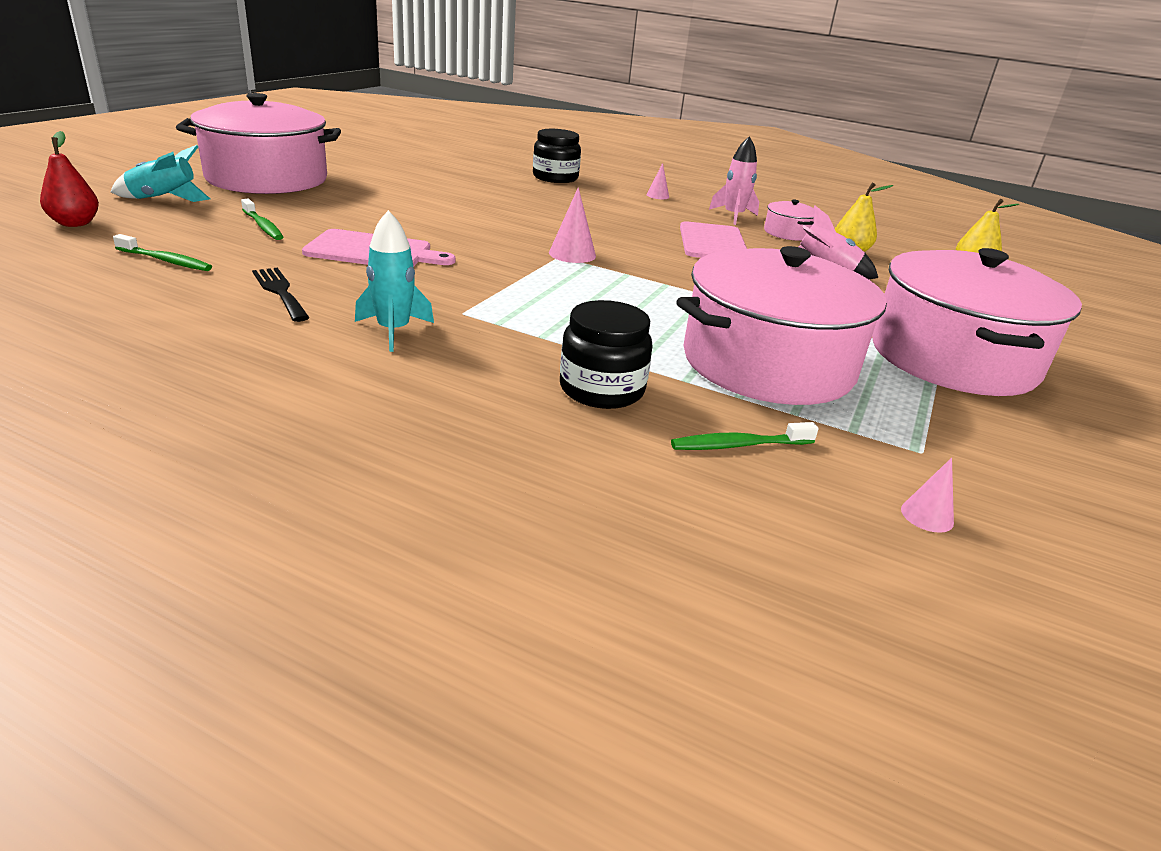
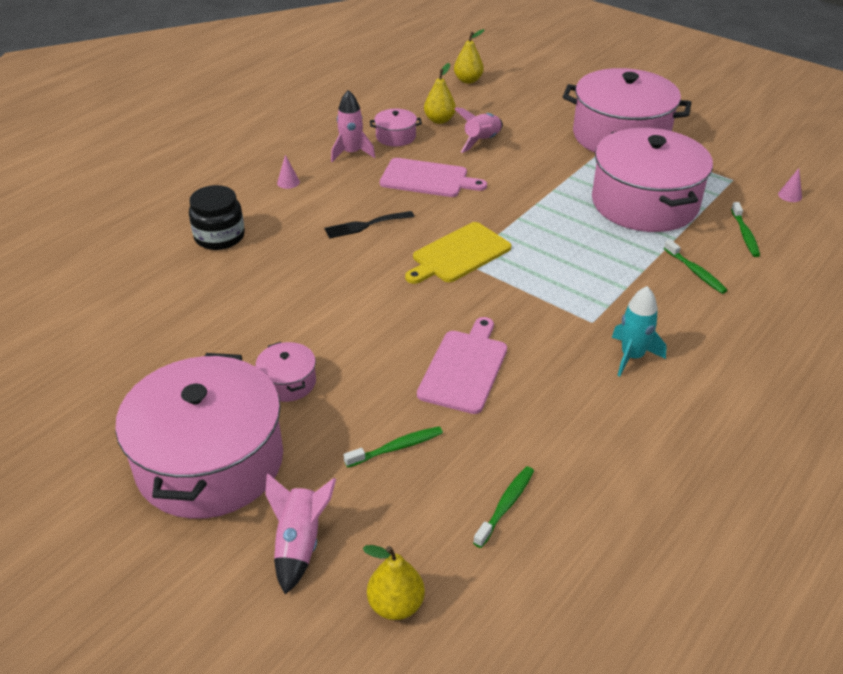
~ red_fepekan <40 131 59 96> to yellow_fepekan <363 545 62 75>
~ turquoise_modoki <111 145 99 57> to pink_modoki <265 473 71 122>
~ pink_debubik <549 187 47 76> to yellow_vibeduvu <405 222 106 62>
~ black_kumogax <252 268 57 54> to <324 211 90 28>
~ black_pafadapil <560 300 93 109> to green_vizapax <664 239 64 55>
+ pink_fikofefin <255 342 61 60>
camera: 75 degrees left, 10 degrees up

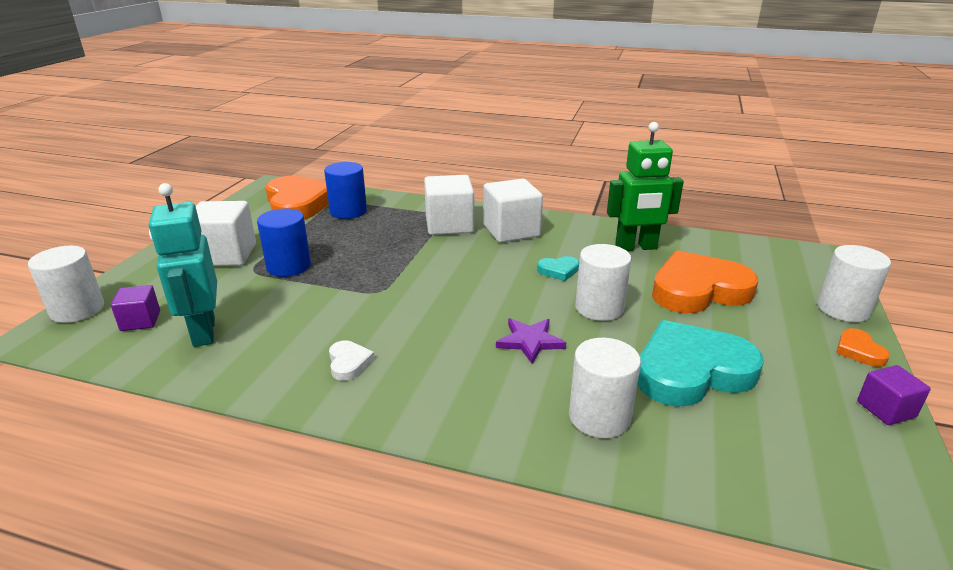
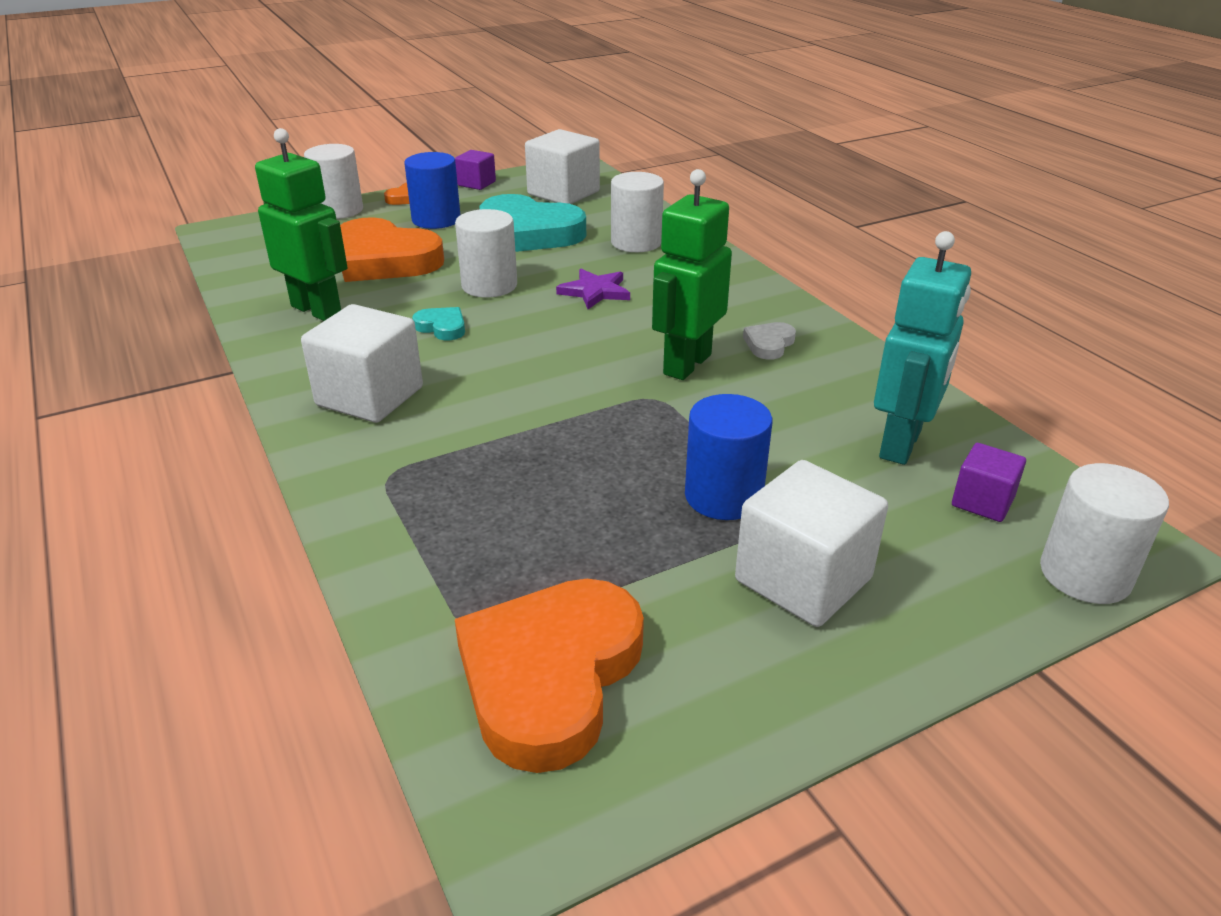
~ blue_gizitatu <324 162 43 57> to <405 152 55 77>
~ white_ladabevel <424 175 50 60> to <525 129 75 75>
+ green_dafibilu <652 169 80 211>
camera: 135 degrees left, 5 degrees up

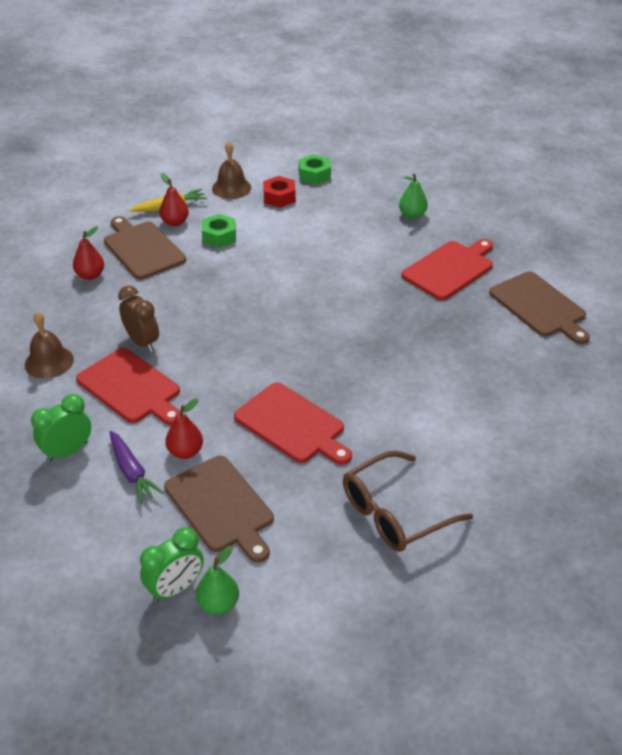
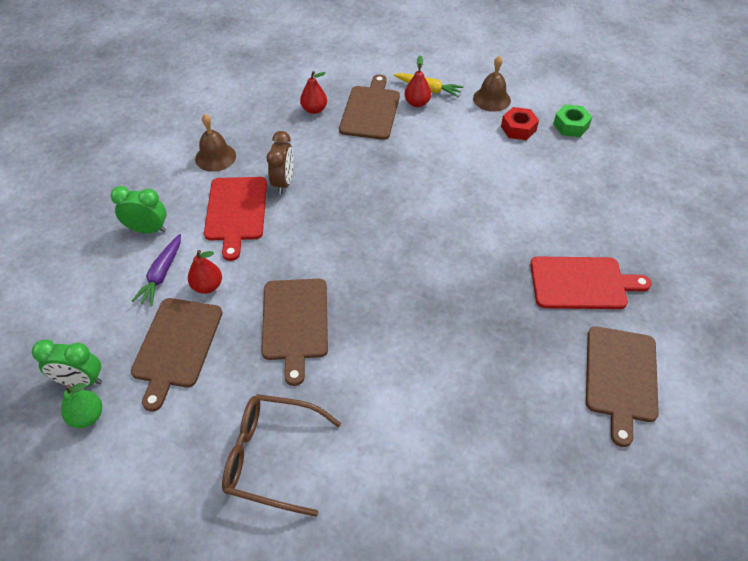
- green_fepekan <399 173 29 46>
- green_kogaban <202 214 34 34>
~ red_vibeduvu <234 382 118 83> to brown_vibeduvu <261 279 67 107>
camera: 45 degrees right, 10 degrees up

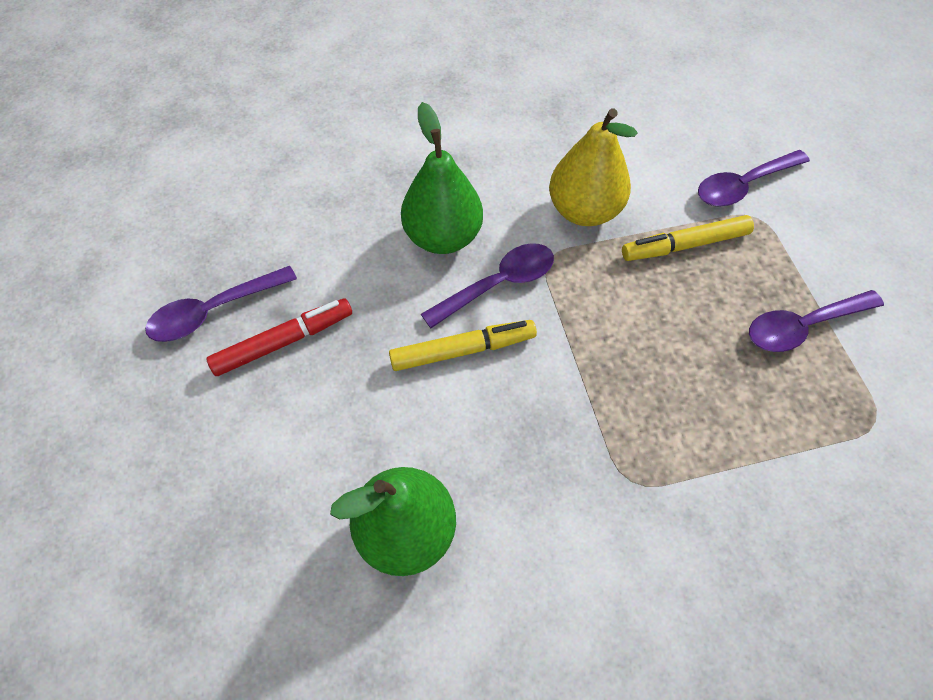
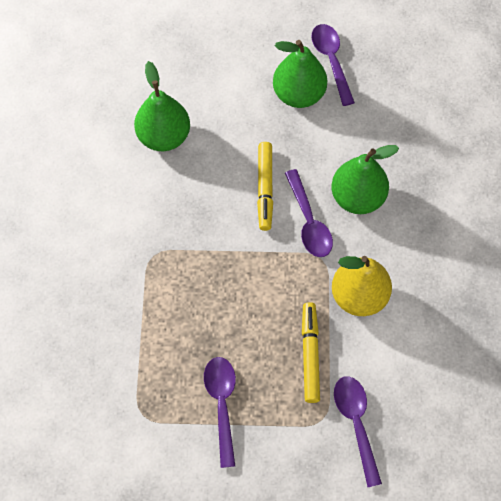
~ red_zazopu <207 298 145 78> to green_fepekan <273 40 54 68>
camera: 105 degrees right, 5 degrees up

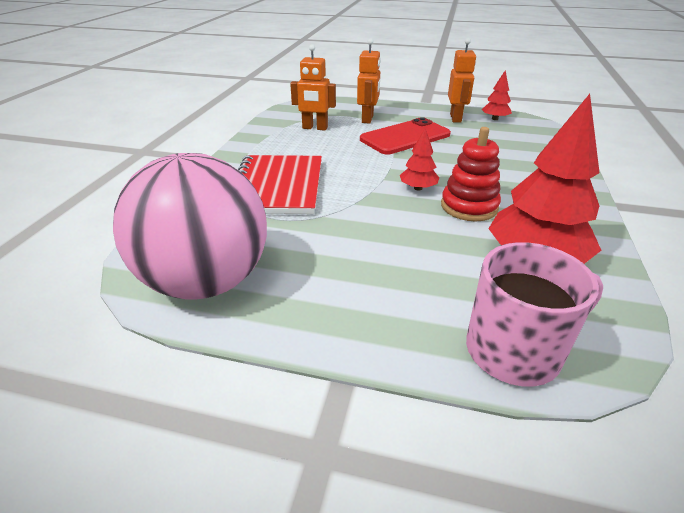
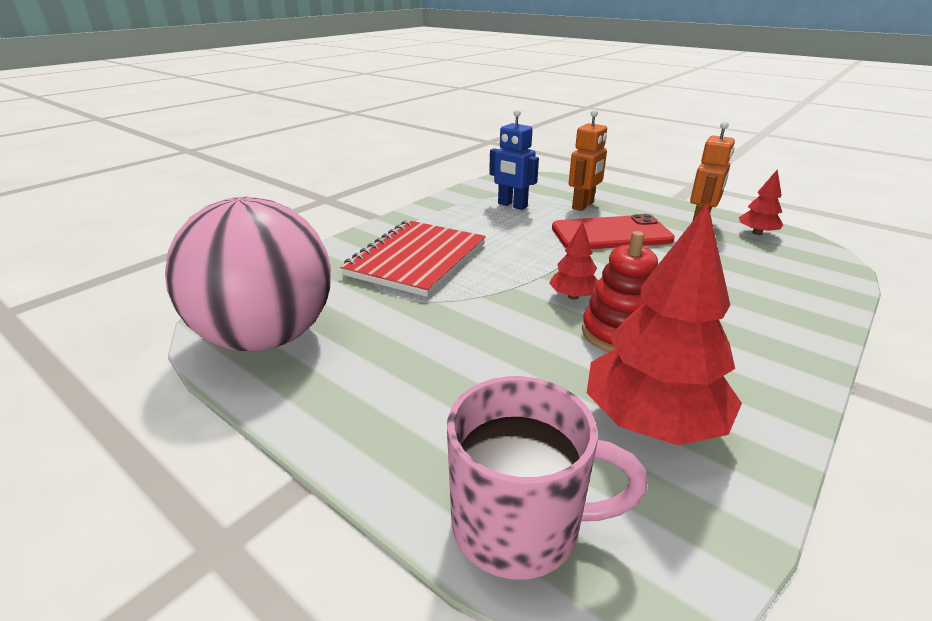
~ orange_dafibilu <290 44 46 87> to blue_dafibilu <489 109 50 101>
camera: 25 degrees right, 5 degrees down

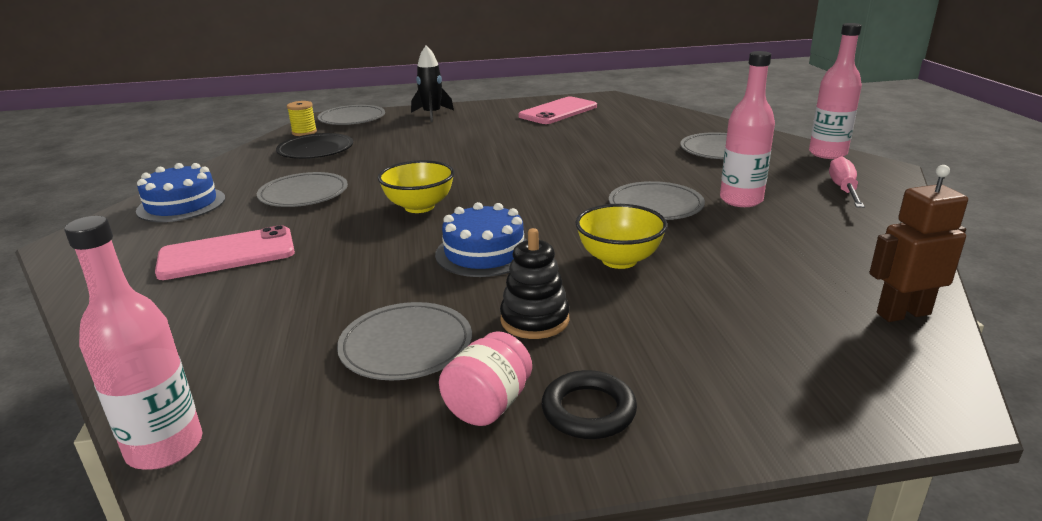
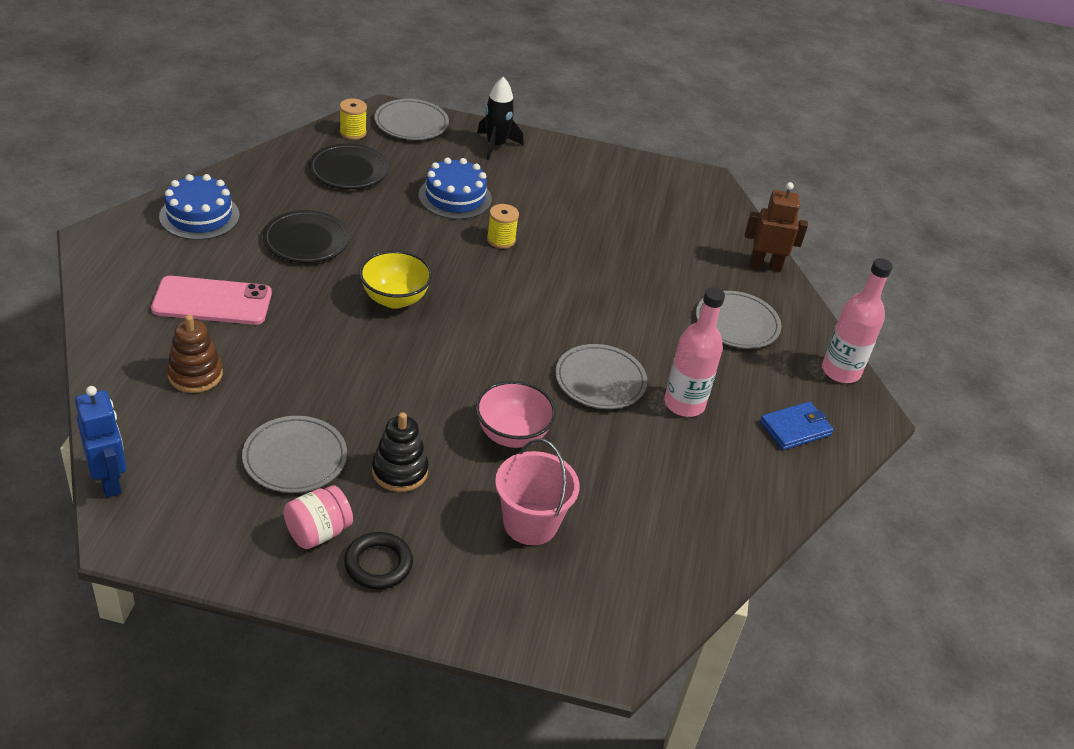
- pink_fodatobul <518 96 79 28>
~ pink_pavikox <829 156 36 52> to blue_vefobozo <760 402 74 48>
~ brown_dafibilu <869 165 99 157> to <745 182 63 90>
~ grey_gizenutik <257 172 91 35> to black_gizenutik <263 210 87 53>
~ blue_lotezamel <435 202 92 75> to <419 157 73 62>
~ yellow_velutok <575 204 92 65> to pink_velutok <476 381 80 67>
~ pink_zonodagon <64 216 138 254> to blue_dafibilu <75 386 52 112>
+ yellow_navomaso <487 204 32 45>
+ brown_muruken <167 315 56 78>
+ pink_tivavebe <495 439 85 106>
camera: 15 degrees right, 15 degrees up

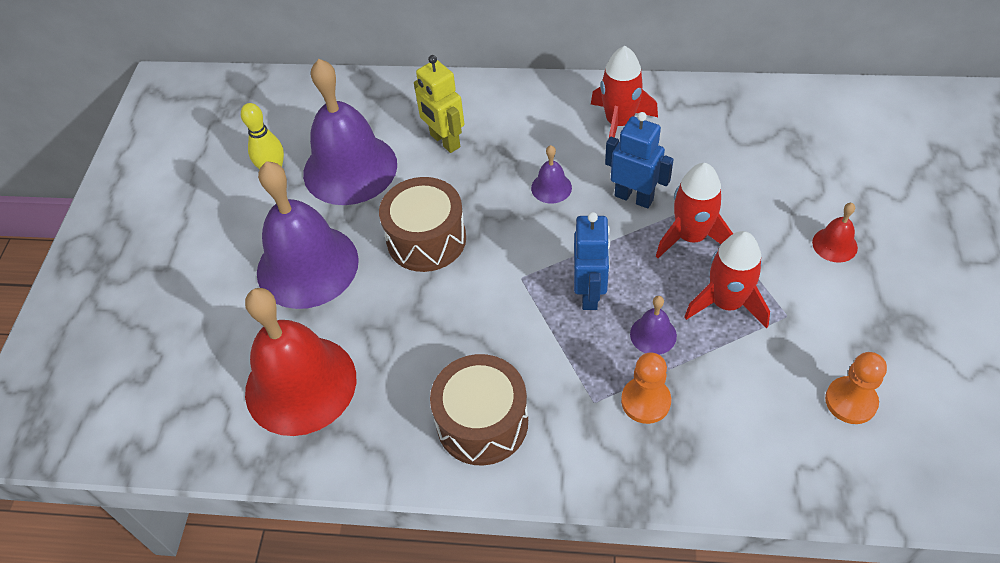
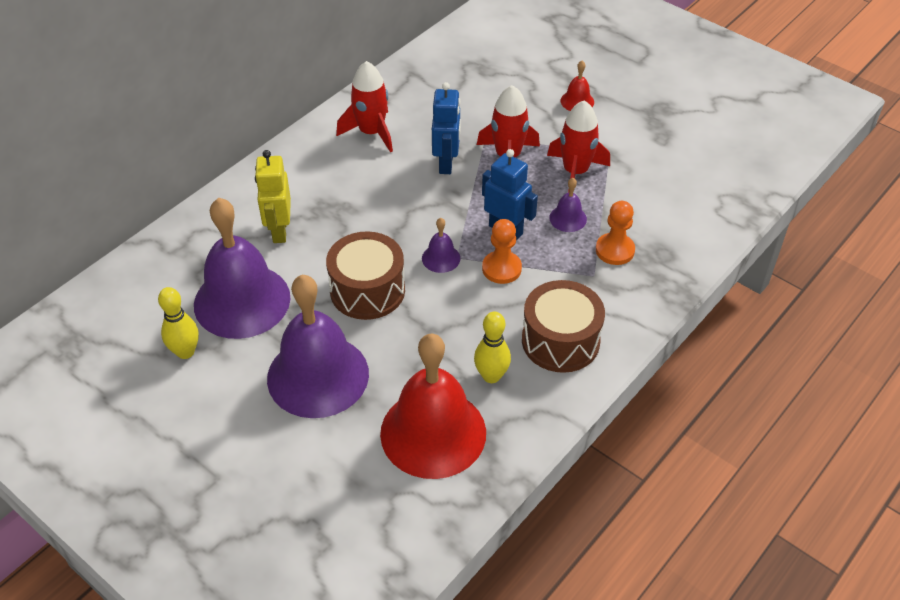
~ yellow_dafibilu <414 55 50 98> = <255 150 36 93> 90 degrees clockwise
~ blue_dafibilu <605 112 69 96> = <432 82 29 92> 120 degrees clockwise
~ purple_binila <531 145 41 58> to <422 218 38 55>
~ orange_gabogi <825 352 62 72> to <482 219 40 65>
+ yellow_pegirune <474 312 37 71>
camera: 60 degrees left, 5 degrees down

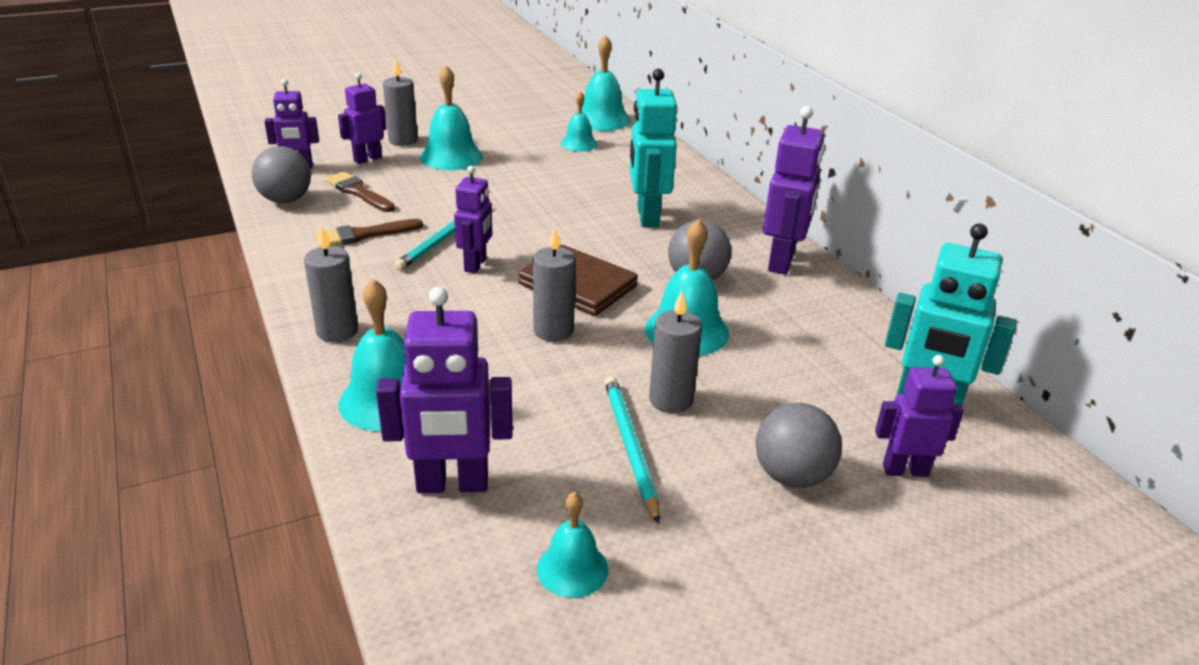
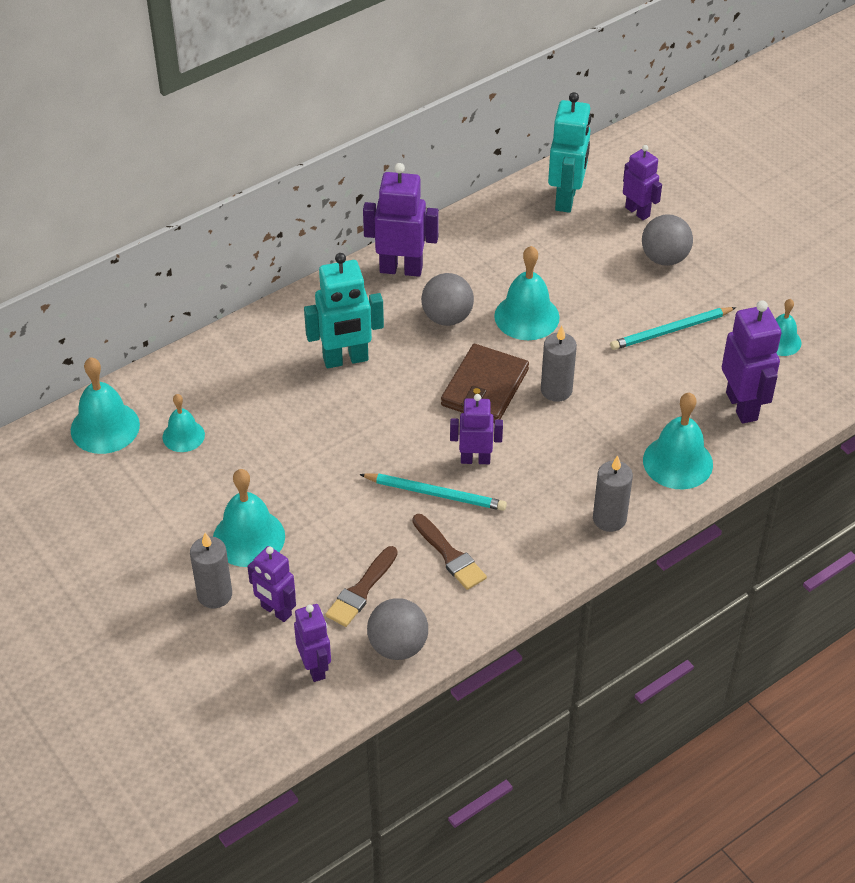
- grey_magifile <649 291 53 122>
~ purple_dafibilu <875 355 89 122> = <623 145 39 75> 150 degrees clockwise
camera: 100 degrees left, 15 degrees up

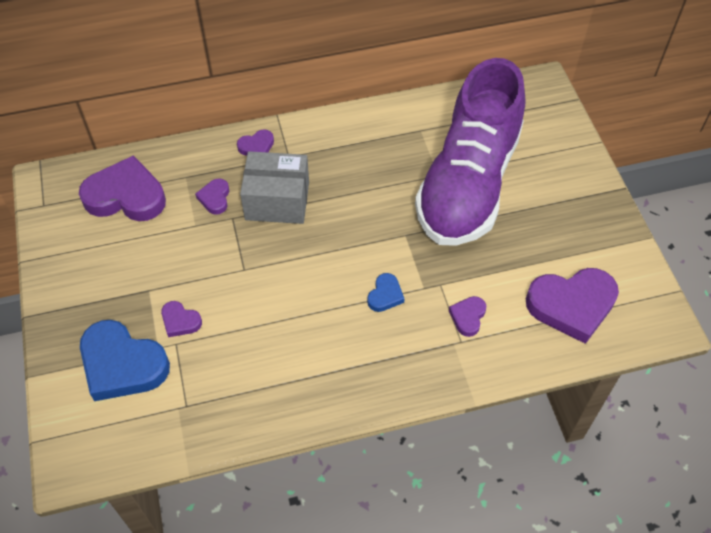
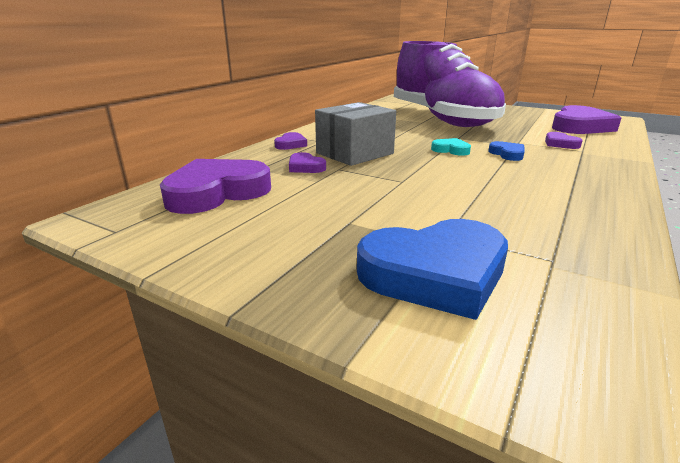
- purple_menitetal <161 301 41 36>
+ turquoise_menitetal <431 138 40 18>
camera: 45 degrees left, 30 degrees down

